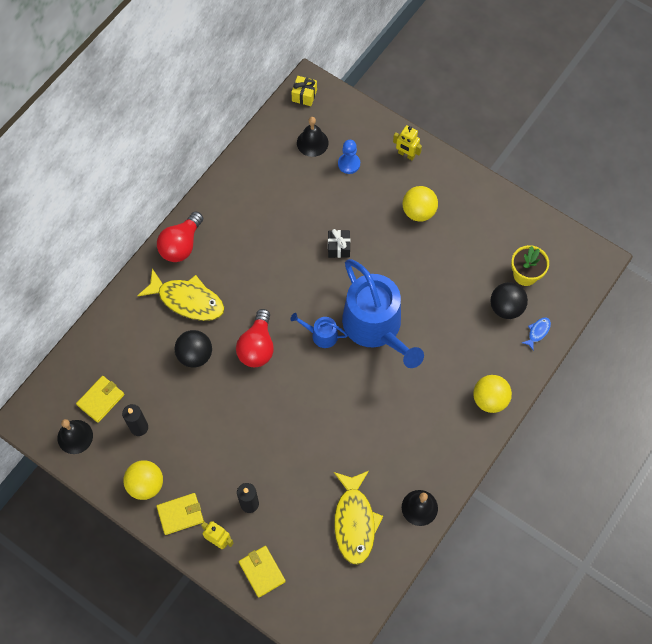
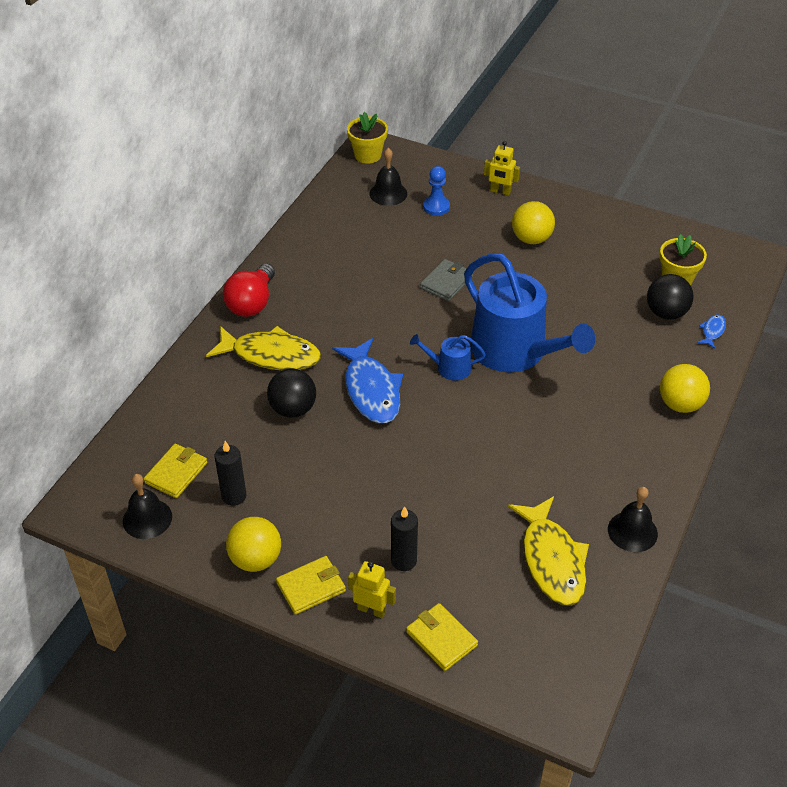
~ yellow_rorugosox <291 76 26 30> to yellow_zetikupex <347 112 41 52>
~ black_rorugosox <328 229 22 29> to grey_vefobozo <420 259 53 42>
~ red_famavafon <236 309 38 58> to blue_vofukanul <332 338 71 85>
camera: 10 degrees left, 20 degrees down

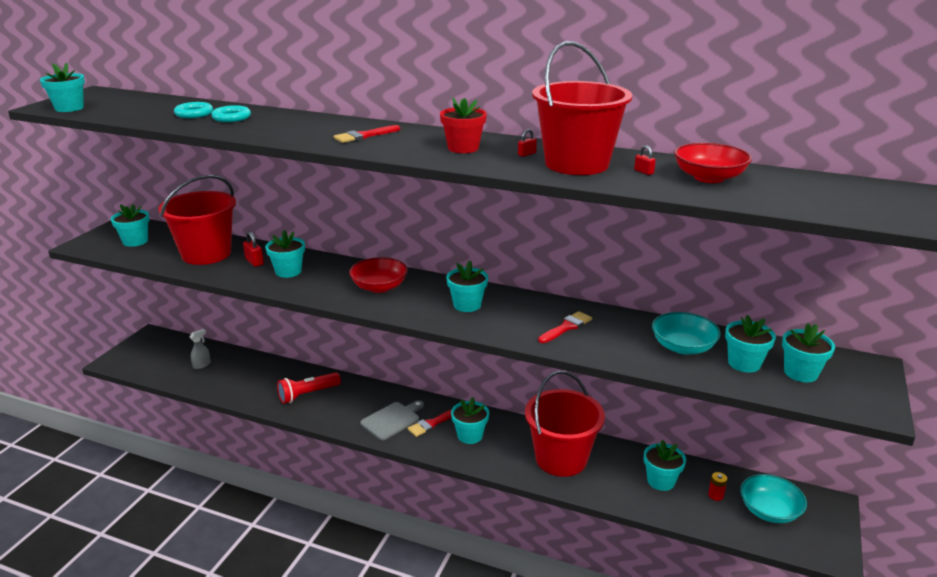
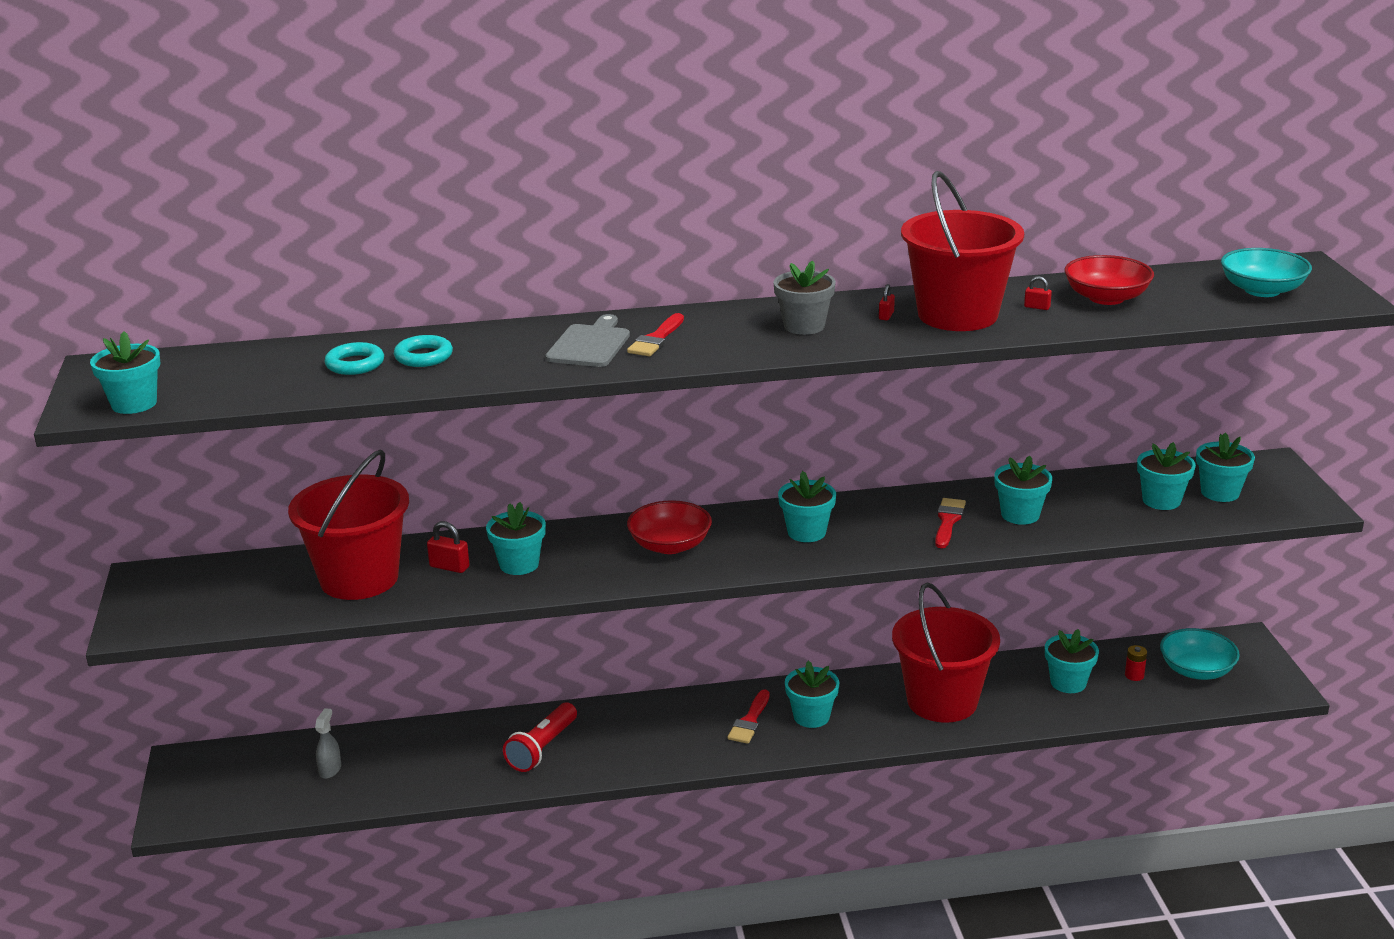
~ red_zetikupex <440 97 47 56> to grey_zetikupex <773 260 63 75>
~ turquoise_zetikupex <111 204 39 43> to <994 456 59 69>
~ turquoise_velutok <652 312 69 43> to <1221 248 91 49>
~ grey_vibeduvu <360 400 64 40> to <545 314 85 53>
camera: 30 degrees left, 0 degrees up

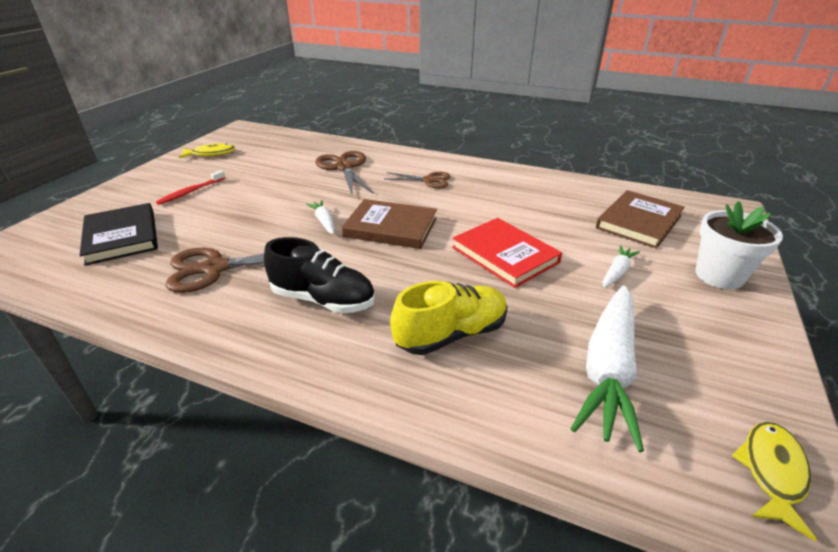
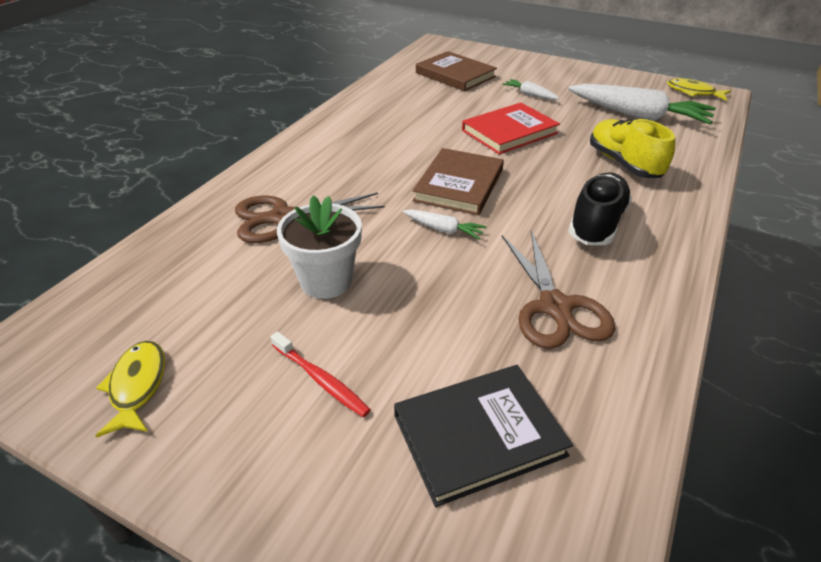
- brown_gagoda <385 172 66 17>
~ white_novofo <306 200 28 34> = <403 209 84 31> 135 degrees counterclockwise
~ white_zetikupex <696 201 87 89> to <277 195 85 104>
camera: 85 degrees left, 5 degrees up

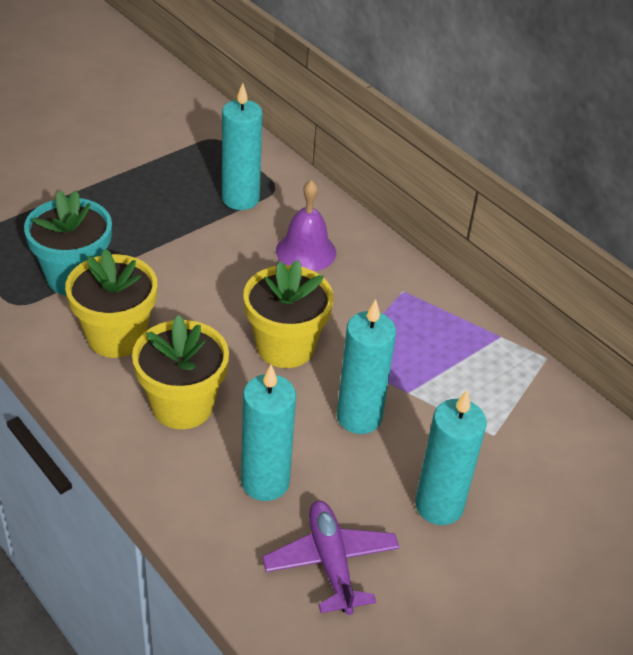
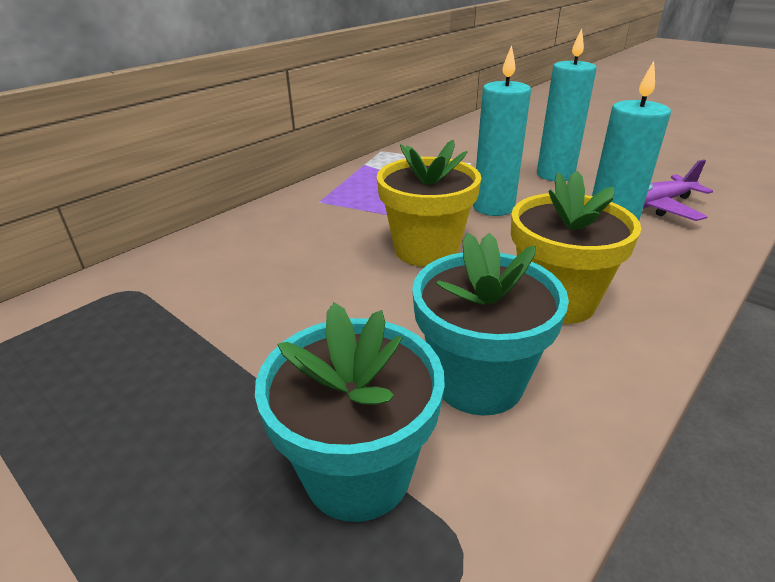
- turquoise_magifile <222 83 40 127>
- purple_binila <276 180 60 92>
~ yellow_zetikupex <65 249 92 109> to turquoise_zetikupex <412 233 157 183>
camera: 95 degrees left, 10 degrees down

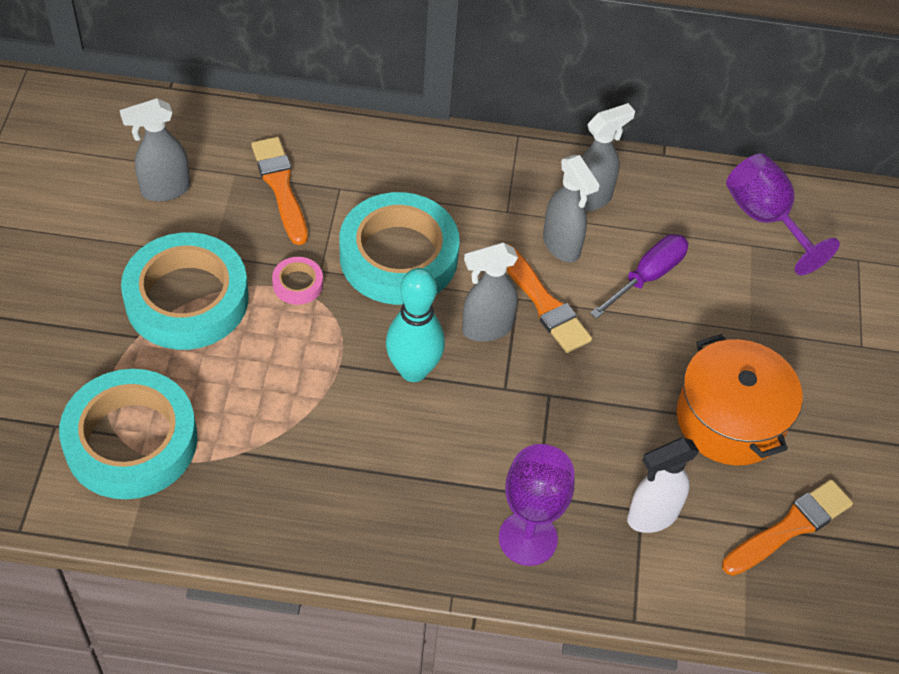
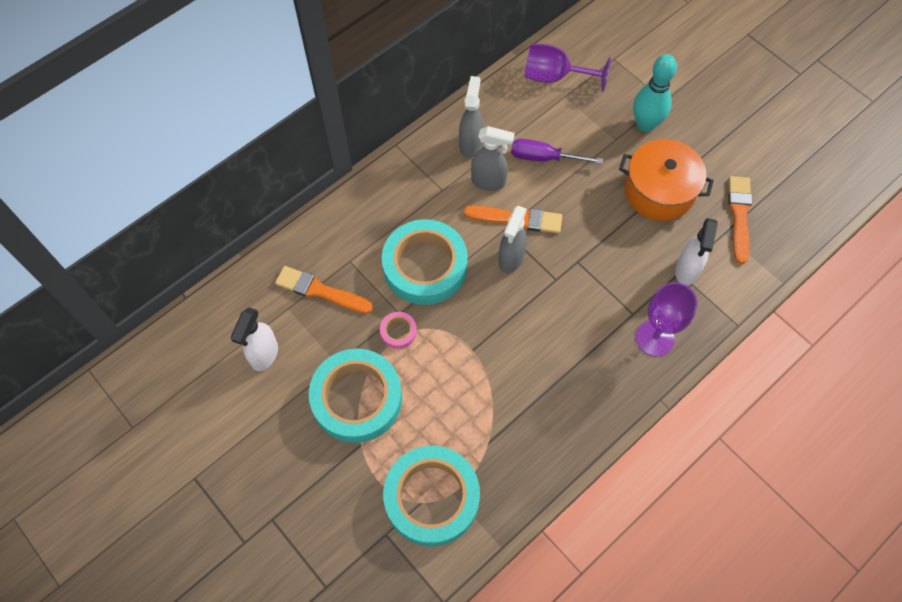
~ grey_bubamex <120 98 70 104> to white_bubamex <230 308 48 63>
~ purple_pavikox <590 234 98 85> = <511 139 92 25> 75 degrees counterclockwise
~ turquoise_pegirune <386 268 59 114> to <633 54 44 78>
camera: 45 degrees left, 10 degrees up

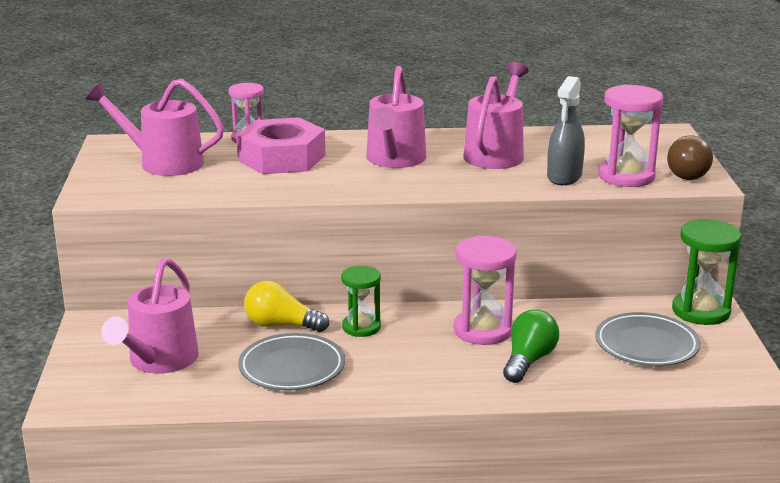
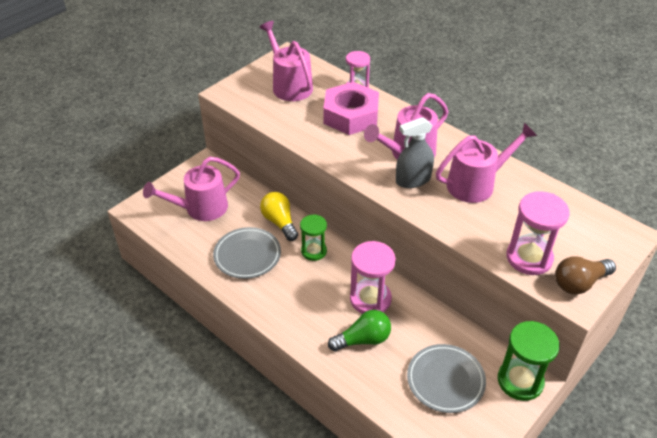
~ grey_bubamex <547 76 38 109> to <396 117 38 71>
camera: 45 degrees right, 20 degrees up

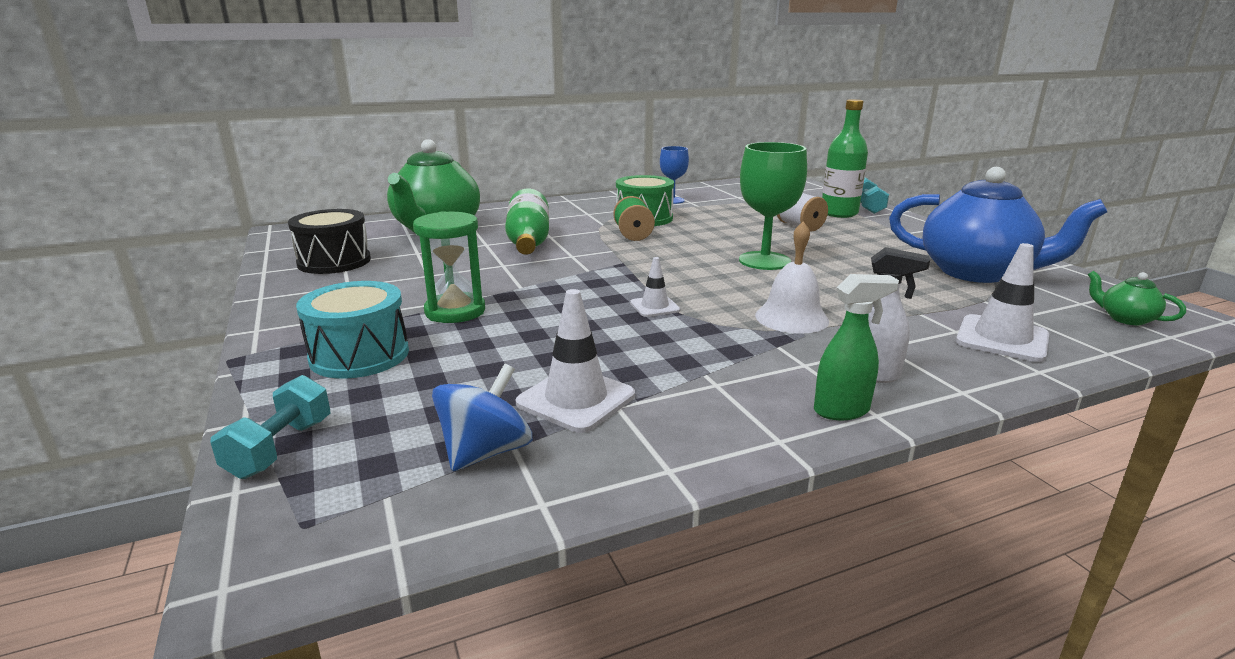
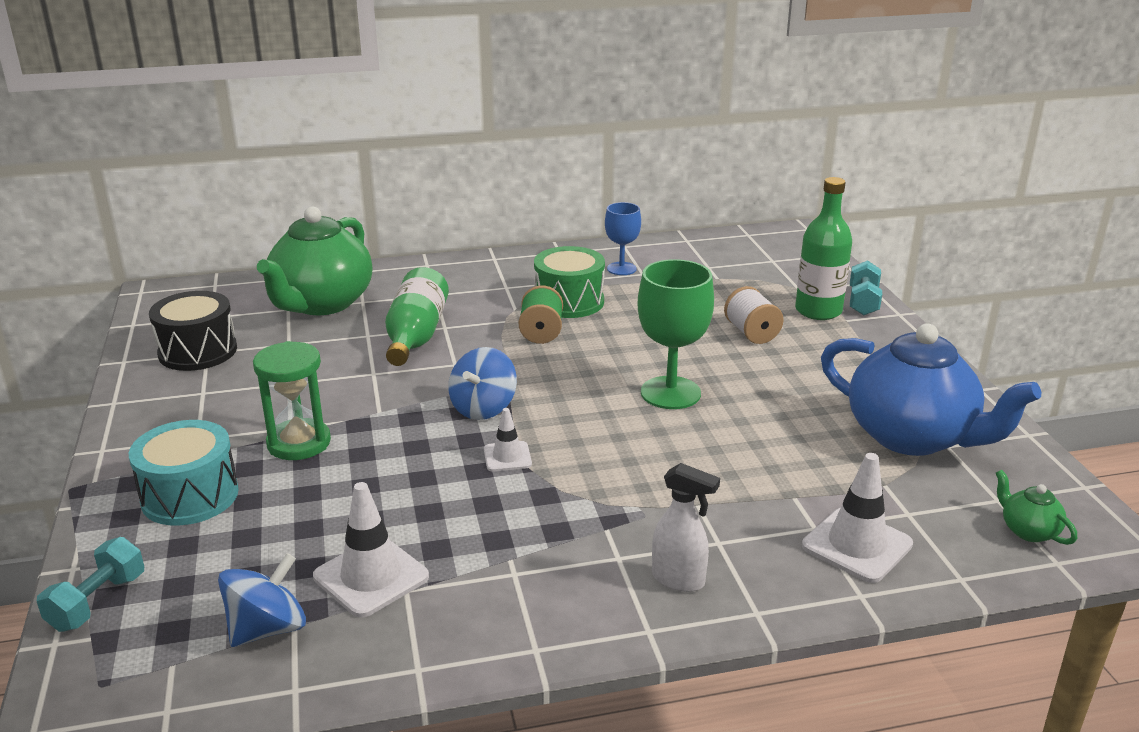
- white_binila <755 221 74 113>
- green_bubamex <814 274 85 146>
+ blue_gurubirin <449 347 68 73>
camera: 10 degrees right, 5 degrees up

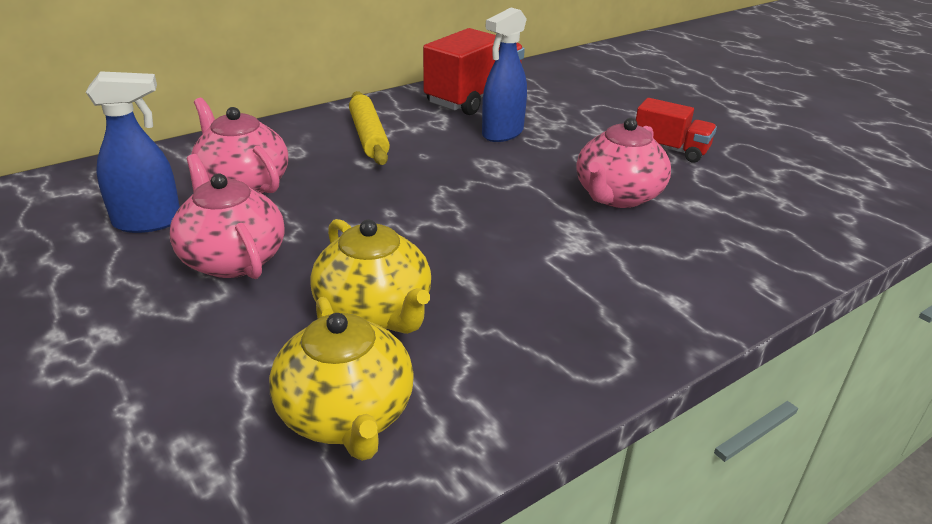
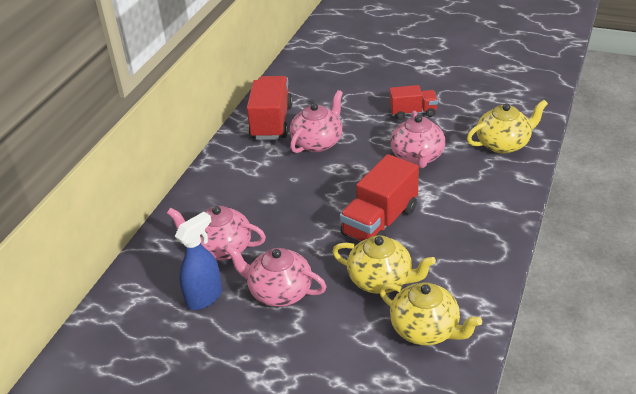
~ blue_bubamex <482 7 45 135> to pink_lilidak <290 90 53 63>
- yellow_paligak <349 91 41 74>
+ yellow_lilidak <467 100 81 54>
+ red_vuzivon <340 154 79 87>
camera: 30 degrees left, 5 degrees up

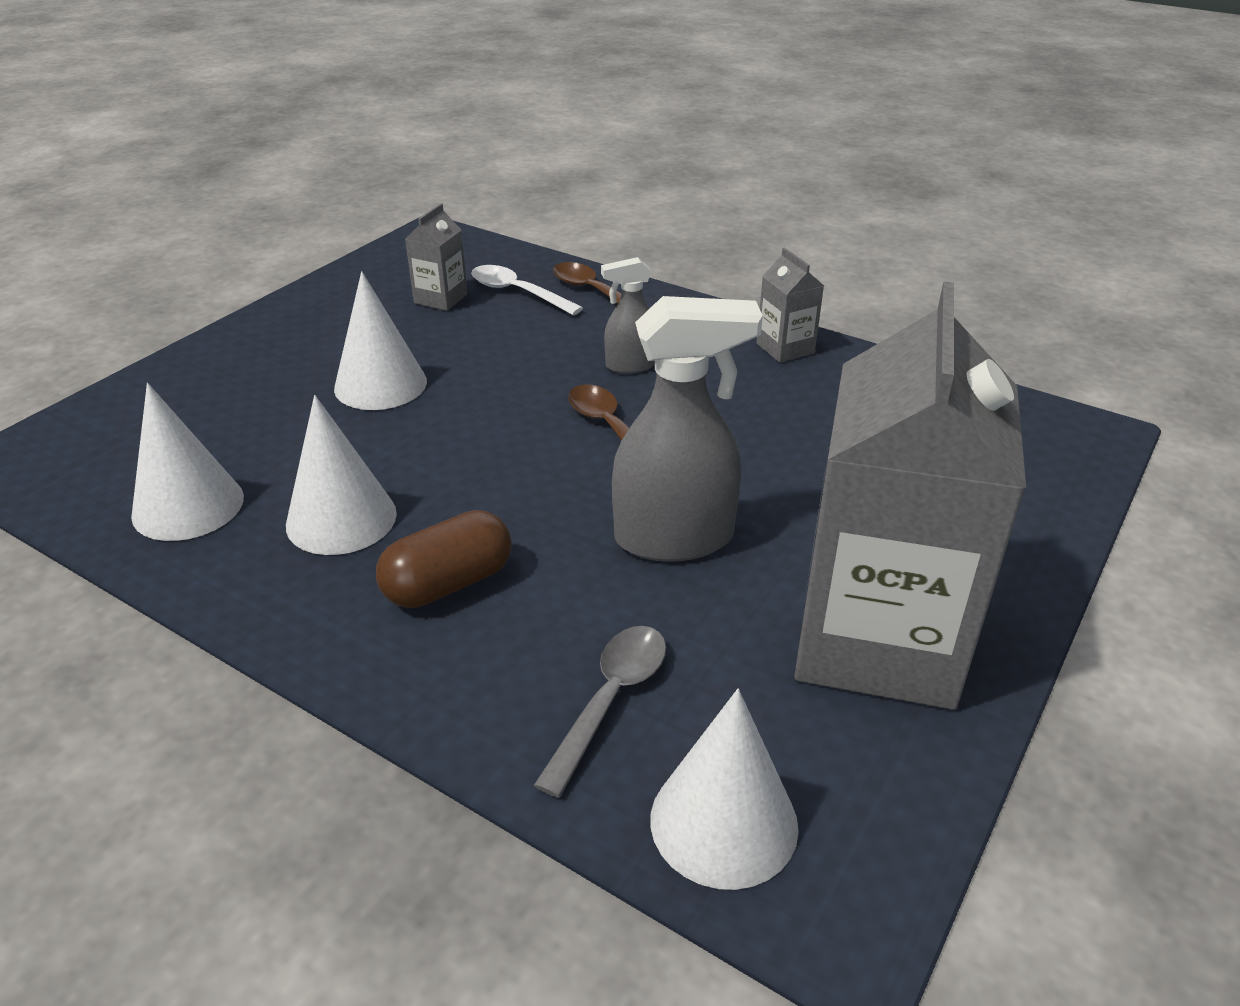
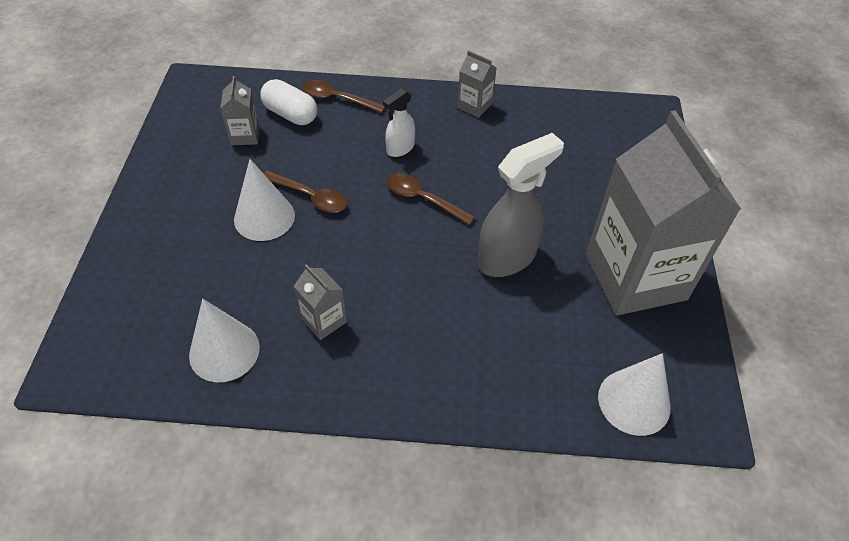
~ grey_bubamex <601 257 54 117> to white_bubamex <383 89 32 68>
~ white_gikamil <471 265 112 50> to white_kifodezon <260 79 57 46>
~ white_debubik <286 395 111 160> to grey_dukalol <294 264 53 76>
- brown_kifodezon <376 510 136 98>
- grey_gikamil <534 626 132 172>
+ brown_gikamil <264 171 83 42>
camera: 30 degrees left, 15 degrees up

